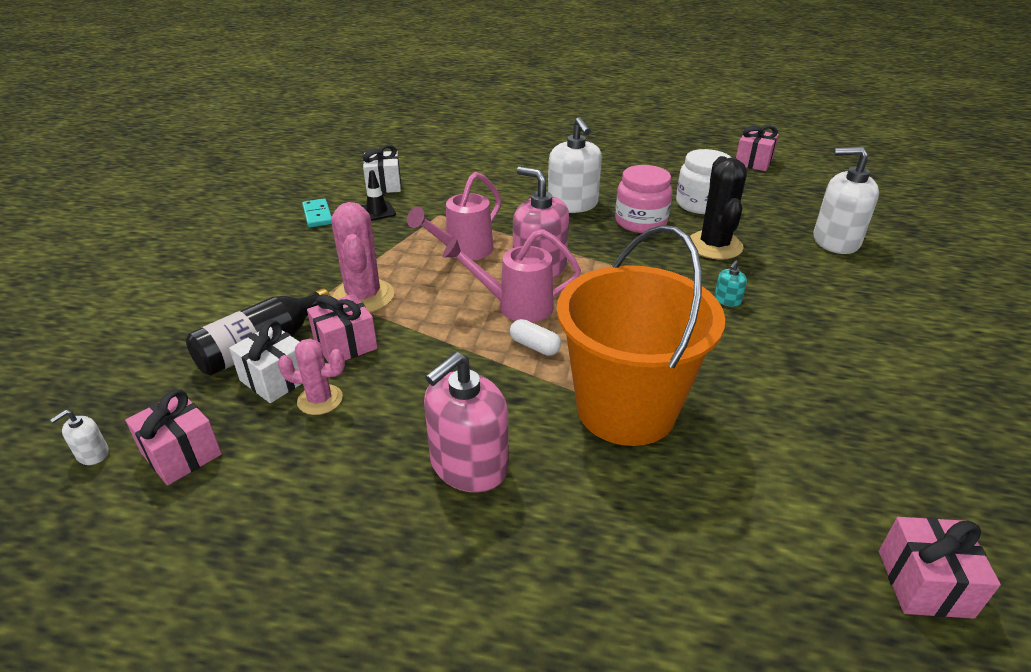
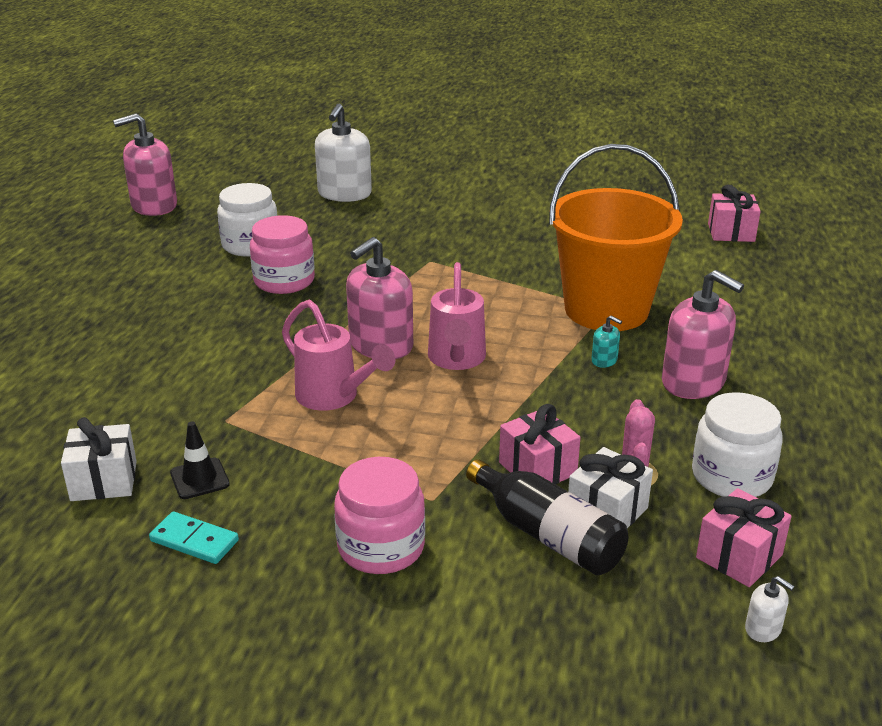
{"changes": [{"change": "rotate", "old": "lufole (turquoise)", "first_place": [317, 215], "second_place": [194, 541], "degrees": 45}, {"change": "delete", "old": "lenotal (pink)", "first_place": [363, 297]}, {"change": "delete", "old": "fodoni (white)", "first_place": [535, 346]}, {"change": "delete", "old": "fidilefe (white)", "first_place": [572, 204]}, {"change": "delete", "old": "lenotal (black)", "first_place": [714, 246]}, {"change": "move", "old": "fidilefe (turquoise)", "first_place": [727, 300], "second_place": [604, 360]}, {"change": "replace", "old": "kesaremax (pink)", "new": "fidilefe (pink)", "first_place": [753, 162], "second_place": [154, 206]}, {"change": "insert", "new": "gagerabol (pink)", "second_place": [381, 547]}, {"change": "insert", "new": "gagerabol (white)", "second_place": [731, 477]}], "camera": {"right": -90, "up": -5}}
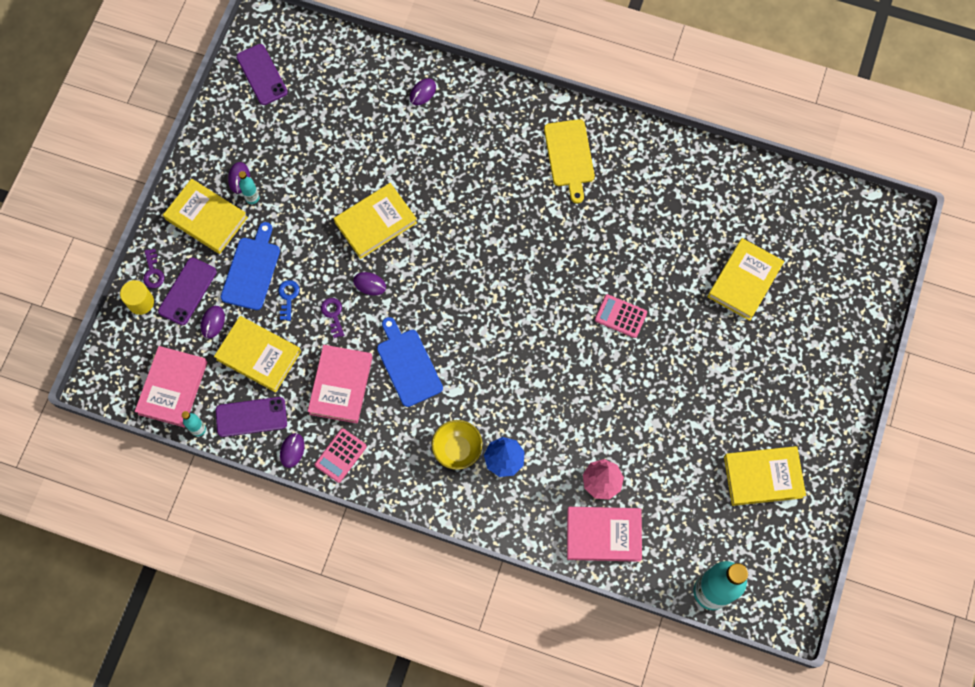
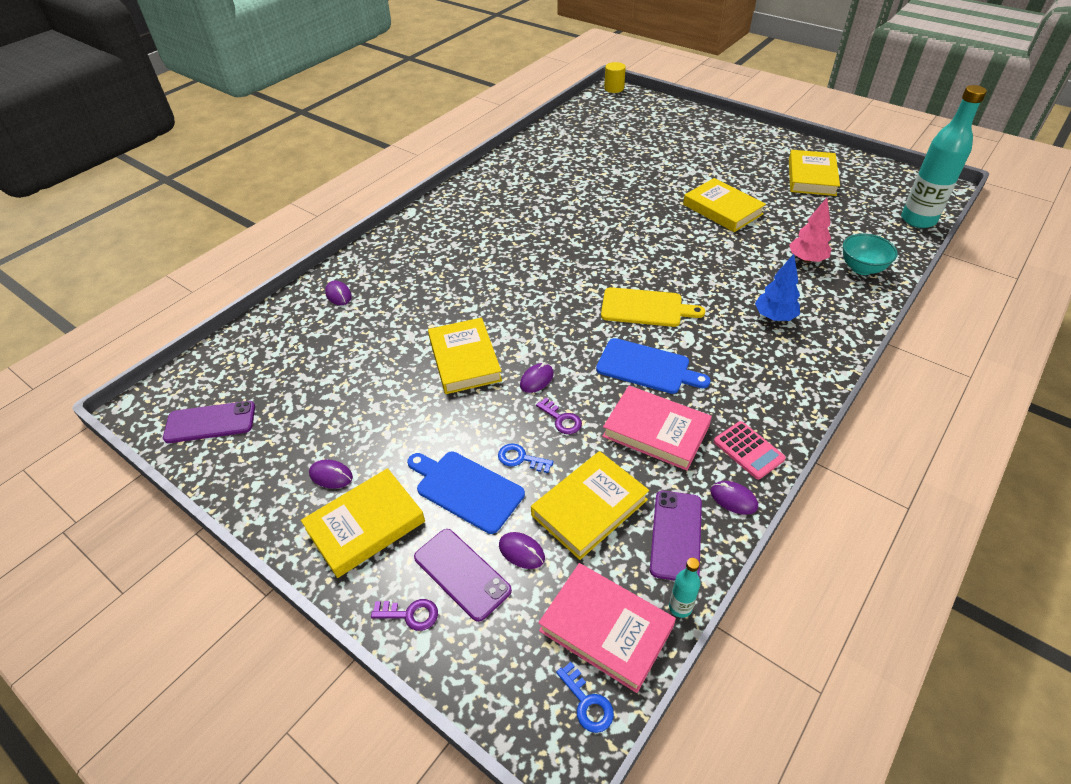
{"changes": [{"change": "move", "old": "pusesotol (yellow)", "first_place": [141, 302], "second_place": [614, 88]}, {"change": "delete", "old": "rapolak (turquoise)", "first_place": [252, 198]}, {"change": "rotate", "old": "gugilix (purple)", "first_place": [333, 314], "second_place": [561, 419], "degrees": -135}, {"change": "rotate", "old": "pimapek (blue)", "first_place": [408, 364], "second_place": [647, 367], "degrees": -150}, {"change": "delete", "old": "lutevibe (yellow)", "first_place": [457, 449]}, {"change": "move", "old": "pimapek (yellow)", "first_place": [569, 156], "second_place": [645, 308]}, {"change": "replace", "old": "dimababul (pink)", "new": "lutevibe (turquoise)", "first_place": [603, 535], "second_place": [862, 268]}, {"change": "delete", "old": "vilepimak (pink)", "first_place": [620, 316]}, {"change": "move", "old": "dimababul (yellow)", "first_place": [744, 281], "second_place": [722, 209]}, {"change": "insert", "new": "gugilix (blue)", "second_place": [587, 703]}], "camera": {"right": -70, "up": -25}}
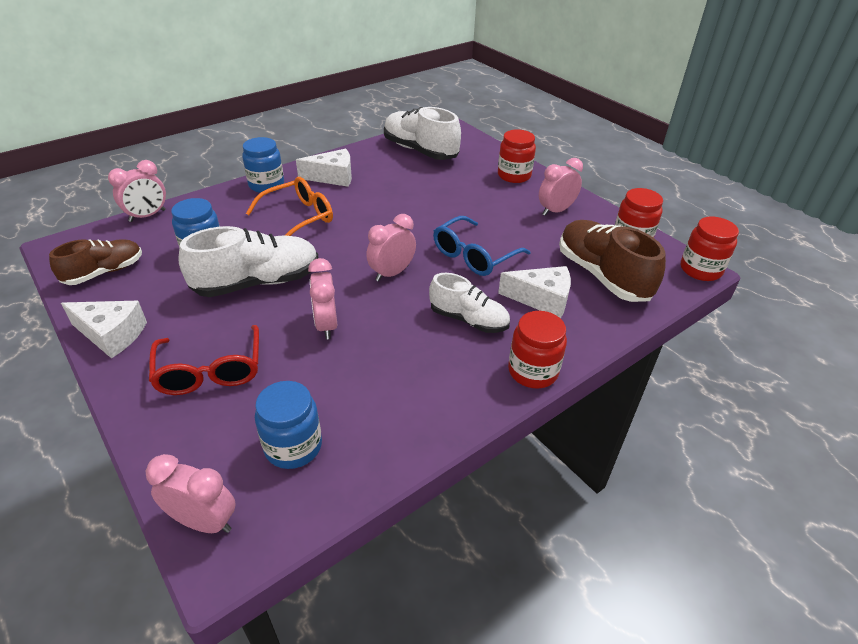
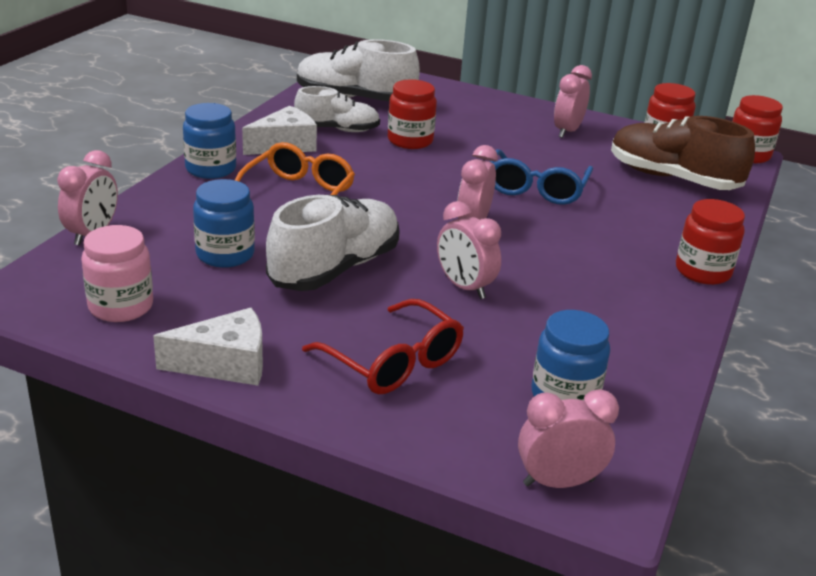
{"changes": [{"change": "replace", "old": "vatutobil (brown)", "new": "gagerabol (pink)", "first_place": [104, 272], "second_place": [121, 306]}, {"change": "move", "old": "vatutobil (white)", "first_place": [468, 320], "second_place": [337, 130]}, {"change": "move", "old": "gagerabol (red)", "first_place": [514, 175], "second_place": [410, 141]}, {"change": "delete", "old": "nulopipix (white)", "first_place": [542, 299]}], "camera": {"right": -30, "up": -10}}
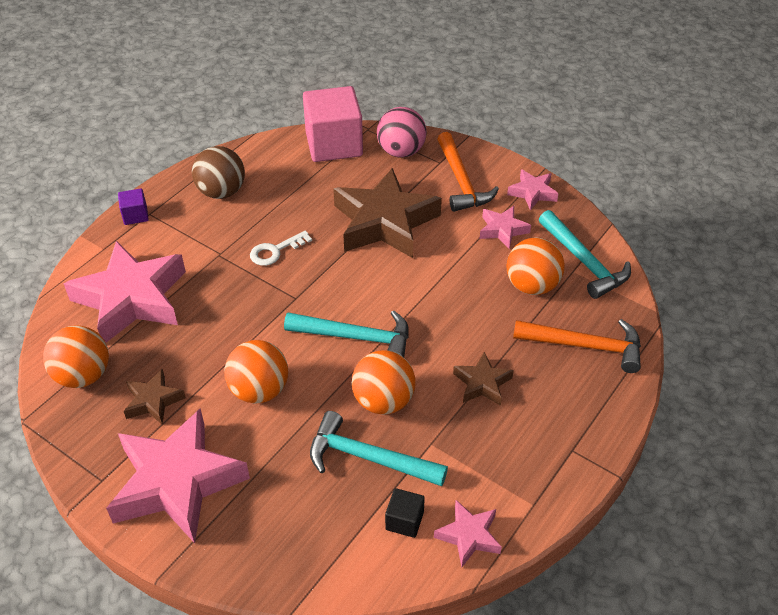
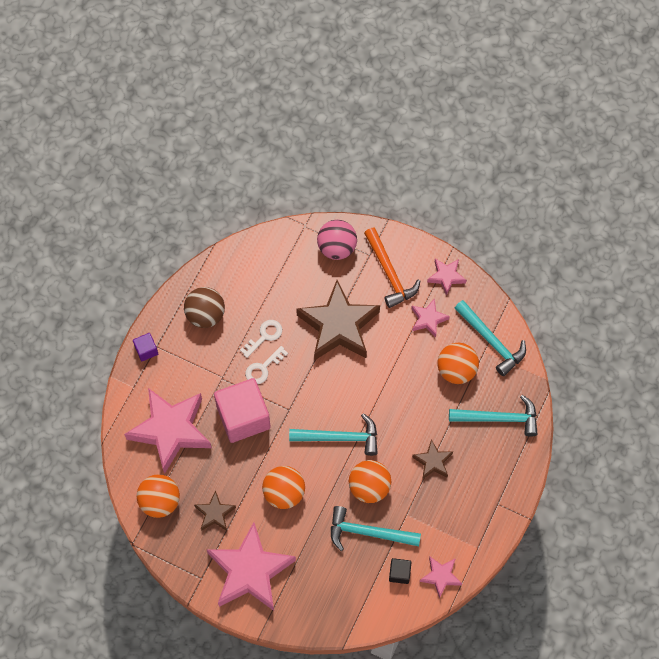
{"changes": [{"change": "move", "old": "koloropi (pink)", "first_place": [334, 144], "second_place": [243, 417]}, {"change": "recolor", "old": "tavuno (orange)", "new": "tavuno (turquoise)", "first_place": [585, 346], "second_place": [499, 418]}, {"change": "insert", "new": "gugilix (white)", "second_place": [264, 336]}], "camera": {"right": -10, "up": 20}}
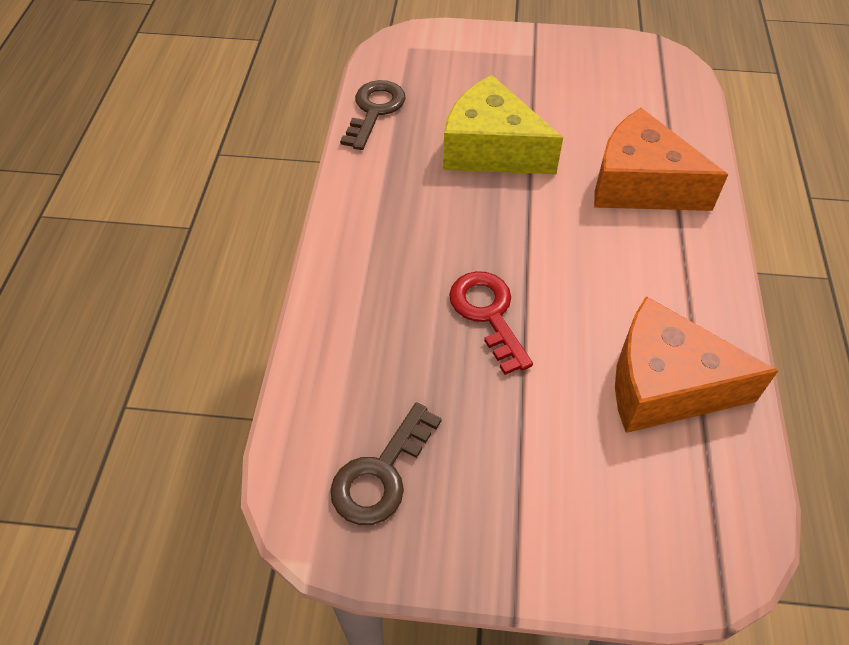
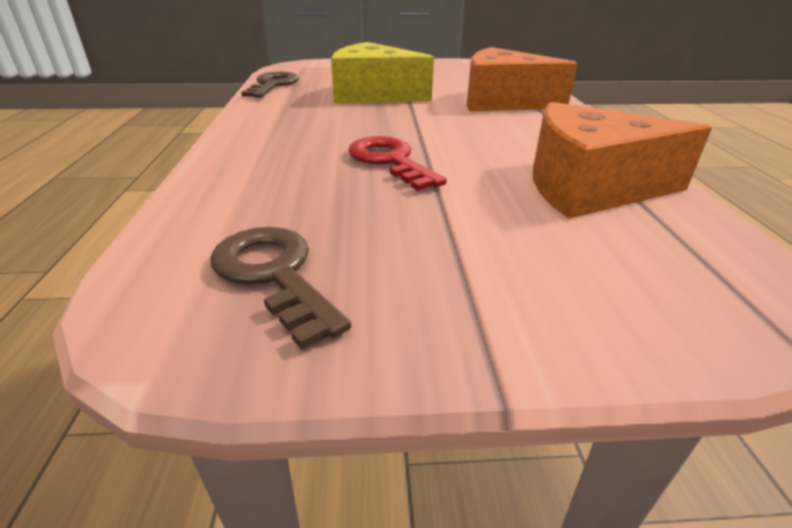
{"changes": [{"change": "rotate", "old": "gugilix (brown)", "first_place": [381, 474], "second_place": [274, 274], "degrees": 120}], "camera": {"right": -10, "up": -20}}
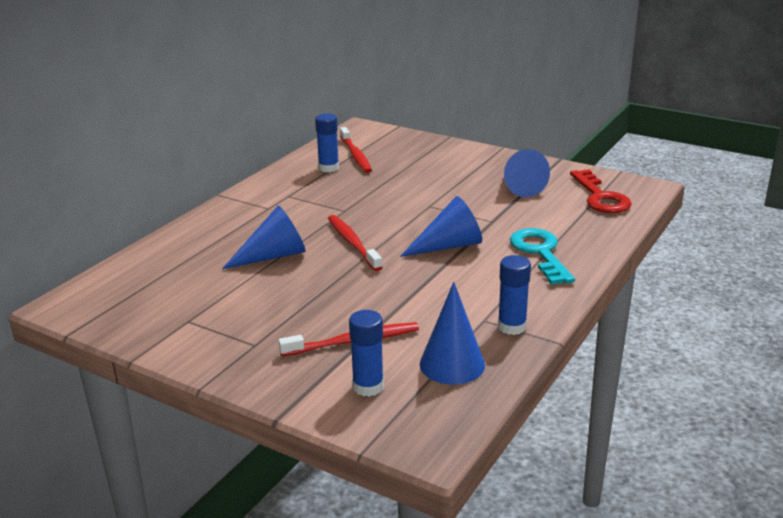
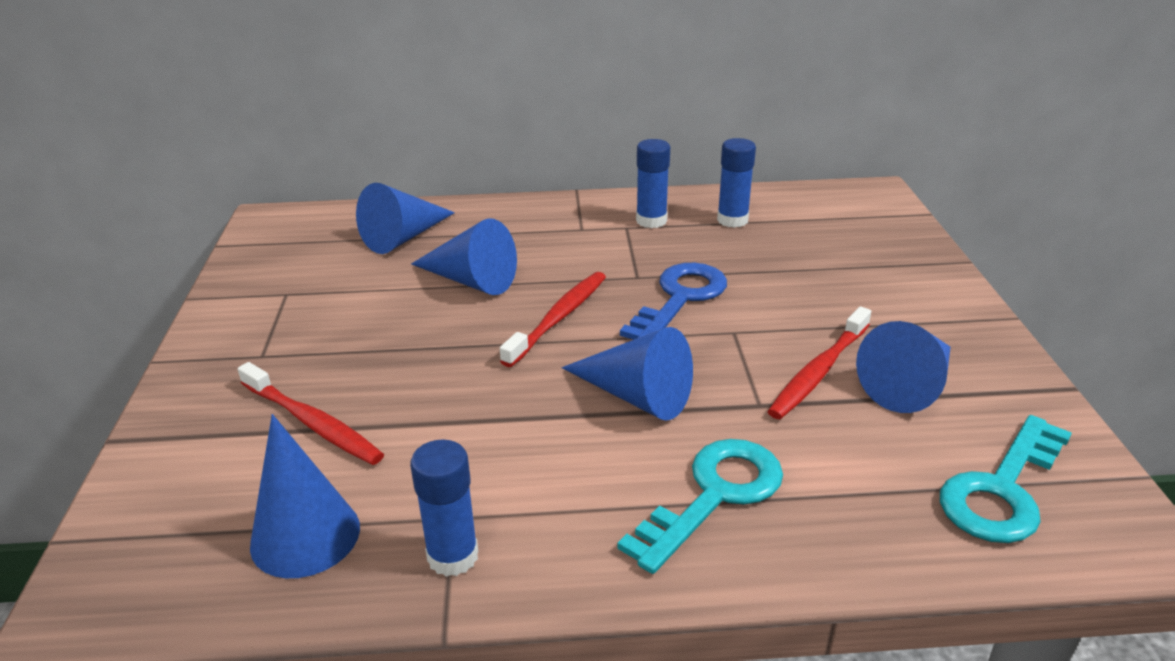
{"changes": [{"change": "move", "old": "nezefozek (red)", "first_place": [355, 155], "second_place": [818, 371]}, {"change": "move", "old": "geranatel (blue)", "first_place": [368, 386], "second_place": [651, 221]}, {"change": "recolor", "old": "gugilix (red)", "new": "gugilix (turquoise)", "first_place": [600, 197], "second_place": [1002, 490]}, {"change": "insert", "new": "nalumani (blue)", "second_place": [404, 237]}, {"change": "insert", "new": "gugilix (blue)", "second_place": [680, 298]}], "camera": {"right": 55, "up": 5}}
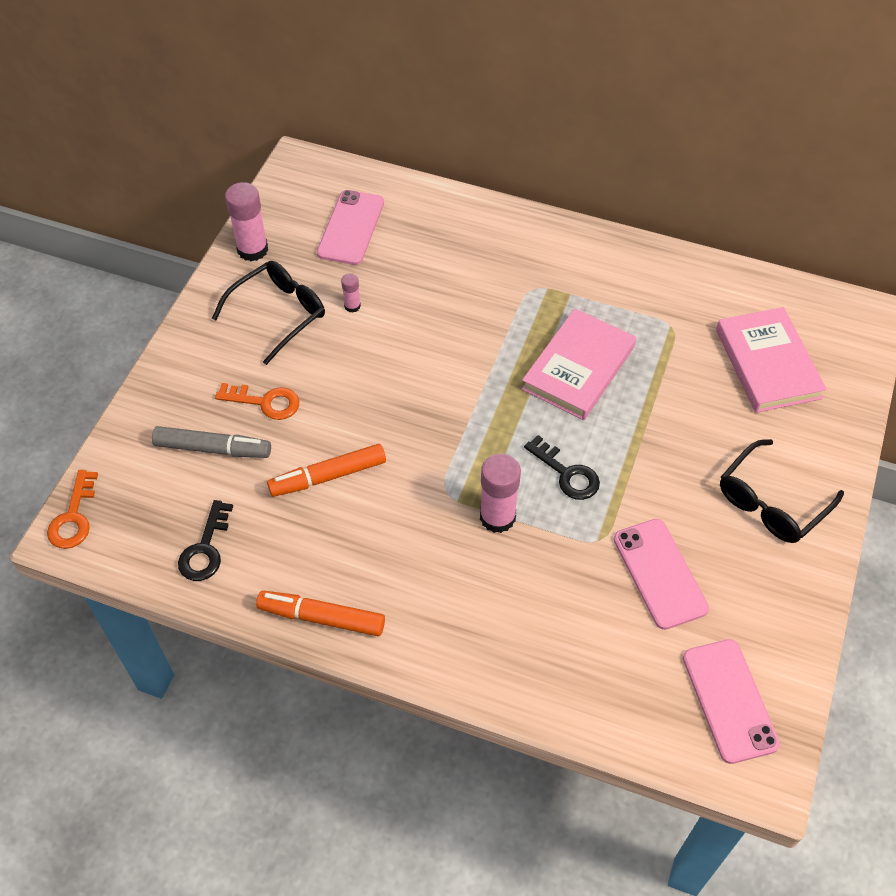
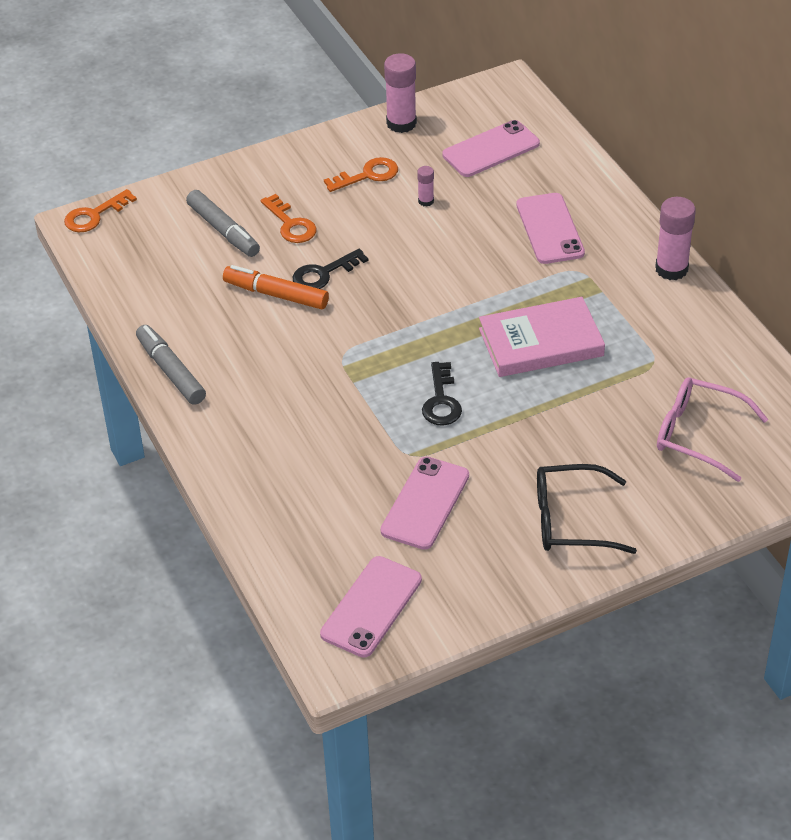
{"changes": [{"change": "move", "old": "gugilix (black)", "first_place": [205, 549], "second_place": [323, 274]}, {"change": "replace", "old": "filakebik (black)", "new": "gugilix (orange)", "first_place": [278, 314], "second_place": [368, 175]}, {"change": "recolor", "old": "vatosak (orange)", "new": "vatosak (grey)", "first_place": [321, 617], "second_place": [171, 371]}, {"change": "move", "old": "geranatel (pink)", "first_place": [497, 517], "second_place": [671, 269]}, {"change": "replace", "old": "dimababul (pink)", "new": "filakebik (pink)", "first_place": [767, 364], "second_place": [698, 435]}, {"change": "insert", "new": "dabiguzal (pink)", "second_place": [549, 229]}], "camera": {"right": 45, "up": -10}}
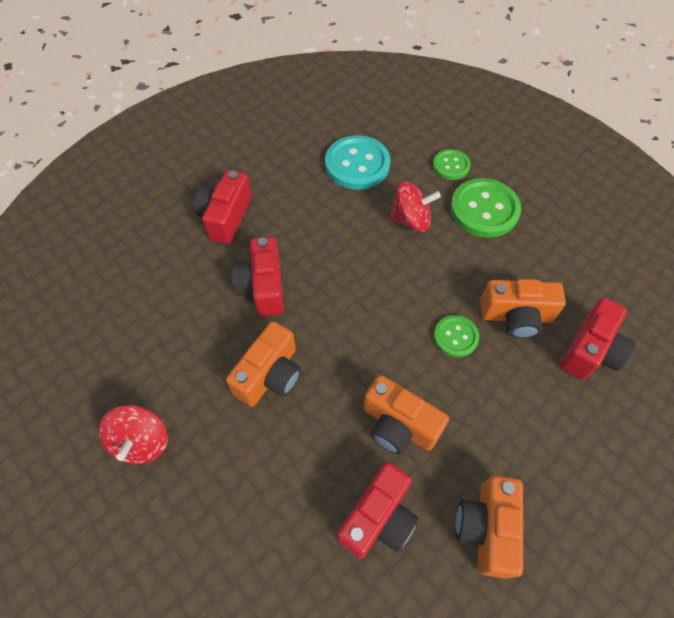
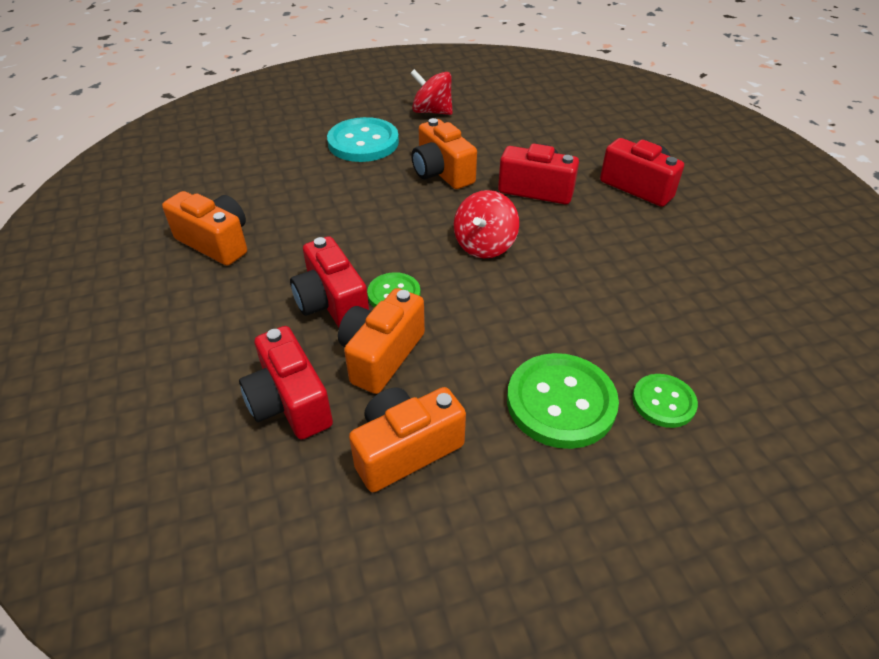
{"changes": [{"change": "move", "old": "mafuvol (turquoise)", "first_place": [357, 164], "second_place": [363, 142]}, {"change": "move", "old": "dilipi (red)", "first_place": [378, 518], "second_place": [332, 303]}, {"change": "move", "old": "dilipi (orange)", "first_place": [398, 425], "second_place": [405, 449]}, {"change": "move", "old": "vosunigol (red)", "first_place": [410, 220], "second_place": [484, 245]}], "camera": {"right": 115, "up": -15}}
